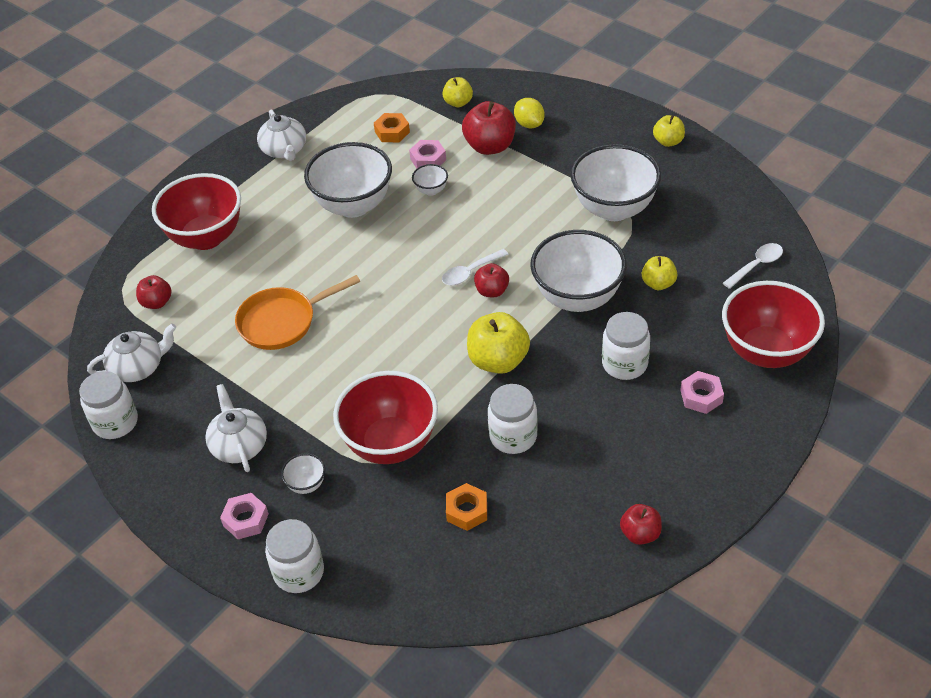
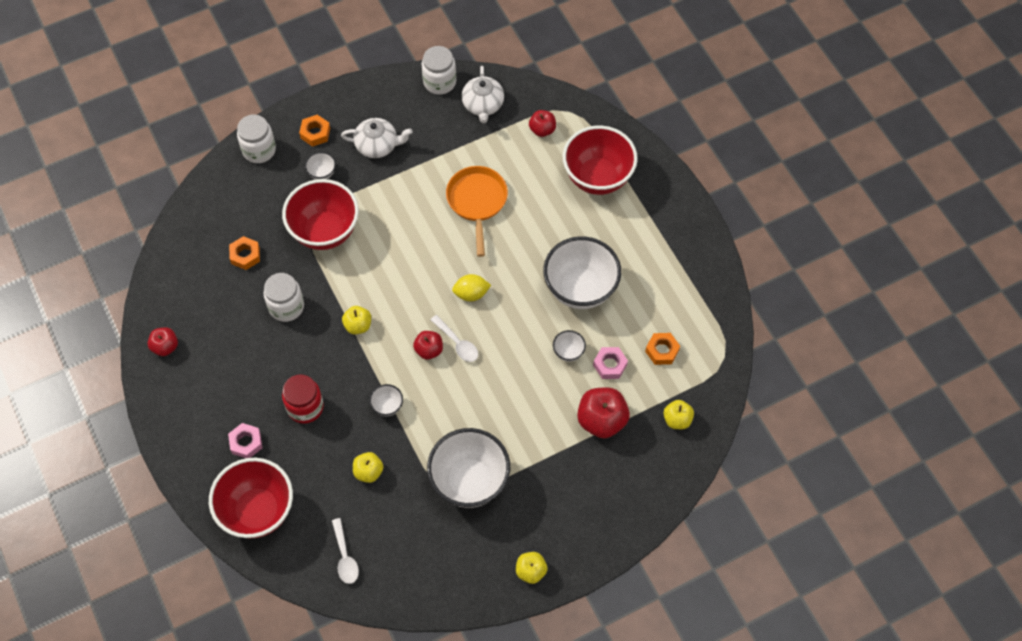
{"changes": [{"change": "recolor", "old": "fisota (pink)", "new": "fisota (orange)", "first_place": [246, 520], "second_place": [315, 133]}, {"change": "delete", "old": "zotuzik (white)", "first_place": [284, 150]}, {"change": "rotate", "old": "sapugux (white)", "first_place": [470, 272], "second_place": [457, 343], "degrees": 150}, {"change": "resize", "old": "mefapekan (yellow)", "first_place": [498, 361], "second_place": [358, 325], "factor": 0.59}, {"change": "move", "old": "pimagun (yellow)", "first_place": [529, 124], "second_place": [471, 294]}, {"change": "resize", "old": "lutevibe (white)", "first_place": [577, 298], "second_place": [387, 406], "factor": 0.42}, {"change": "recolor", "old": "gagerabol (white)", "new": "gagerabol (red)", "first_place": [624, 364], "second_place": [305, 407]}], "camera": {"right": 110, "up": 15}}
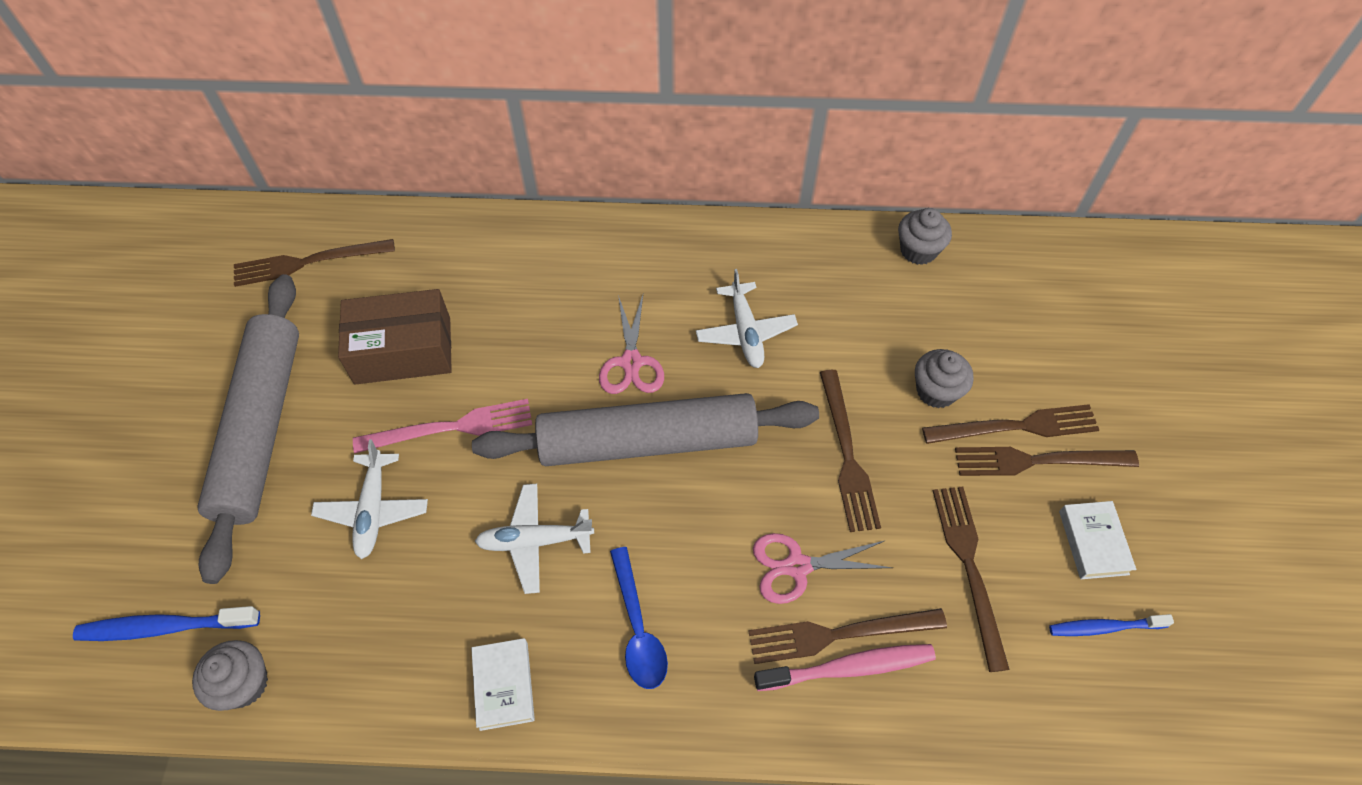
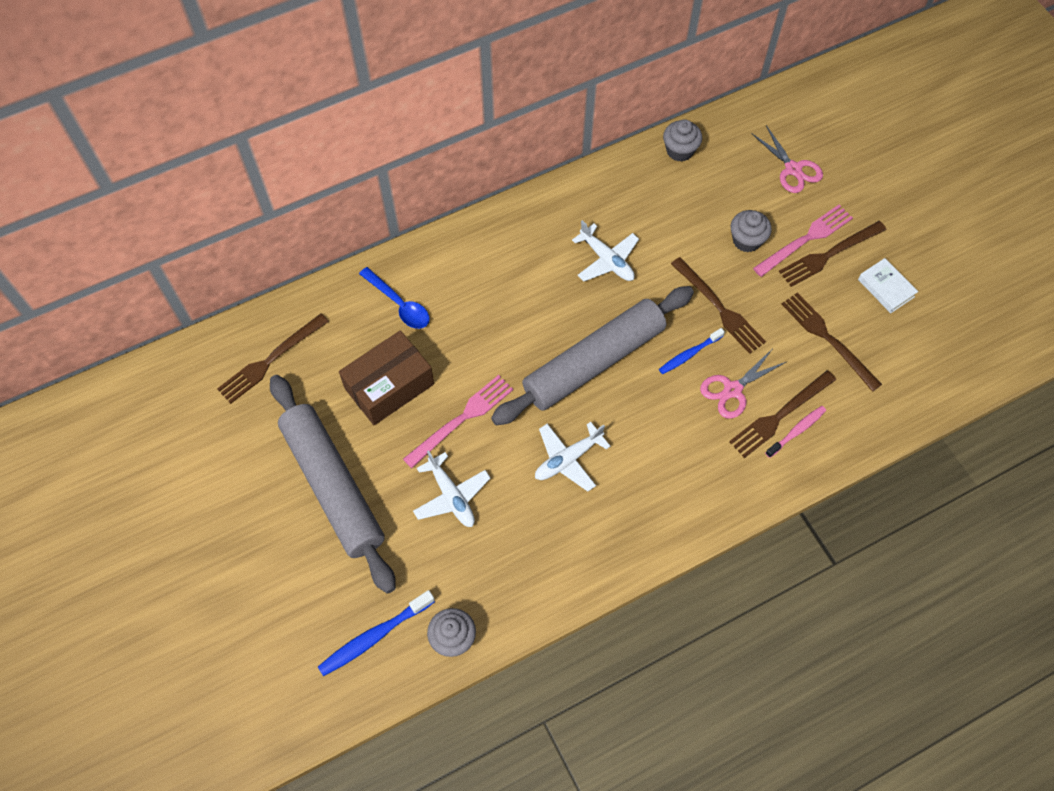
{"changes": [{"change": "delete", "old": "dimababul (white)", "first_place": [504, 685]}, {"change": "move", "old": "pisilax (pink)", "first_place": [631, 362], "second_place": [793, 169]}, {"change": "move", "old": "sapugux (blue)", "first_place": [637, 628], "second_place": [399, 304]}, {"change": "resize", "old": "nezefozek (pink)", "first_place": [848, 667], "second_place": [796, 431], "factor": 0.67}, {"change": "recolor", "old": "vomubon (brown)", "new": "vomubon (pink)", "first_place": [1016, 427], "second_place": [805, 239]}, {"change": "move", "old": "nezefozek (blue)", "first_place": [1104, 627], "second_place": [689, 354]}], "camera": {"right": -30, "up": 5}}
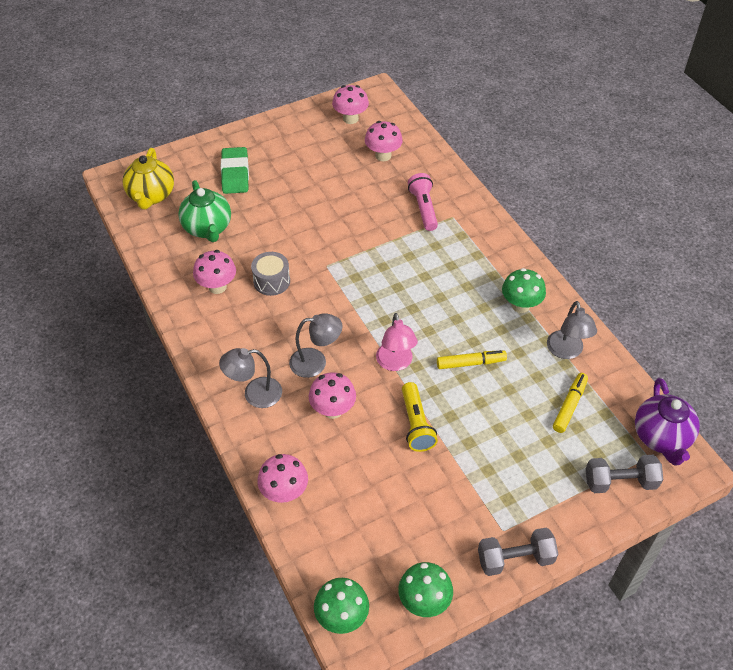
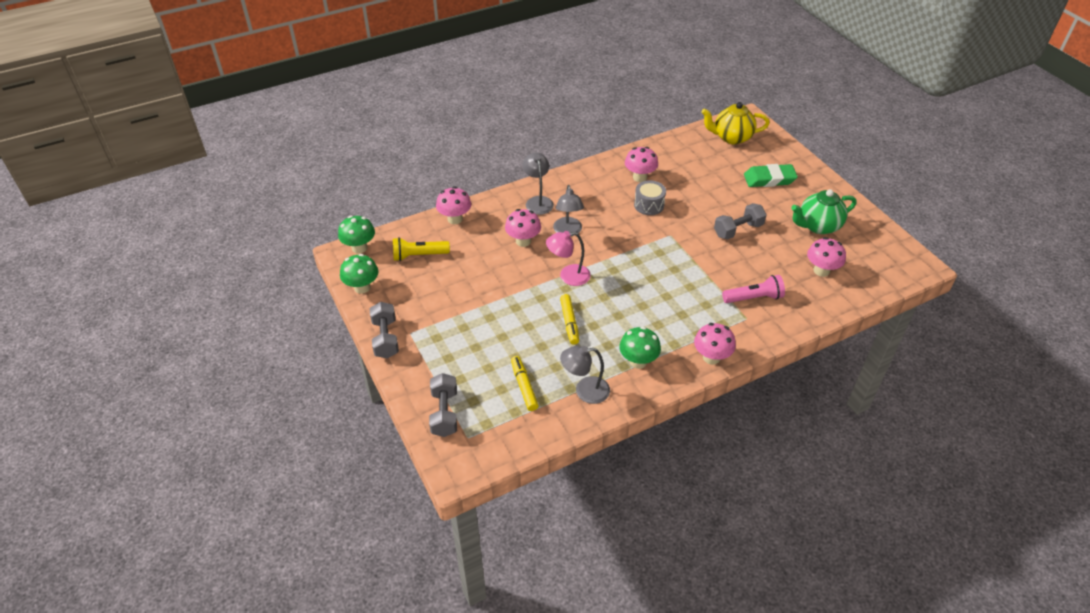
{"changes": [{"change": "move", "old": "zotuzik (green)", "first_place": [208, 228], "second_place": [818, 226]}, {"change": "move", "old": "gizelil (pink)", "first_place": [350, 119], "second_place": [711, 357]}, {"change": "move", "old": "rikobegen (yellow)", "first_place": [416, 424], "second_place": [419, 255]}, {"change": "rotate", "old": "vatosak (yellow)", "first_place": [569, 406], "second_place": [524, 386], "degrees": -135}, {"change": "delete", "old": "zotuzik (purple)", "first_place": [661, 437]}, {"change": "insert", "new": "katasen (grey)", "second_place": [738, 230]}], "camera": {"right": 90, "up": -5}}
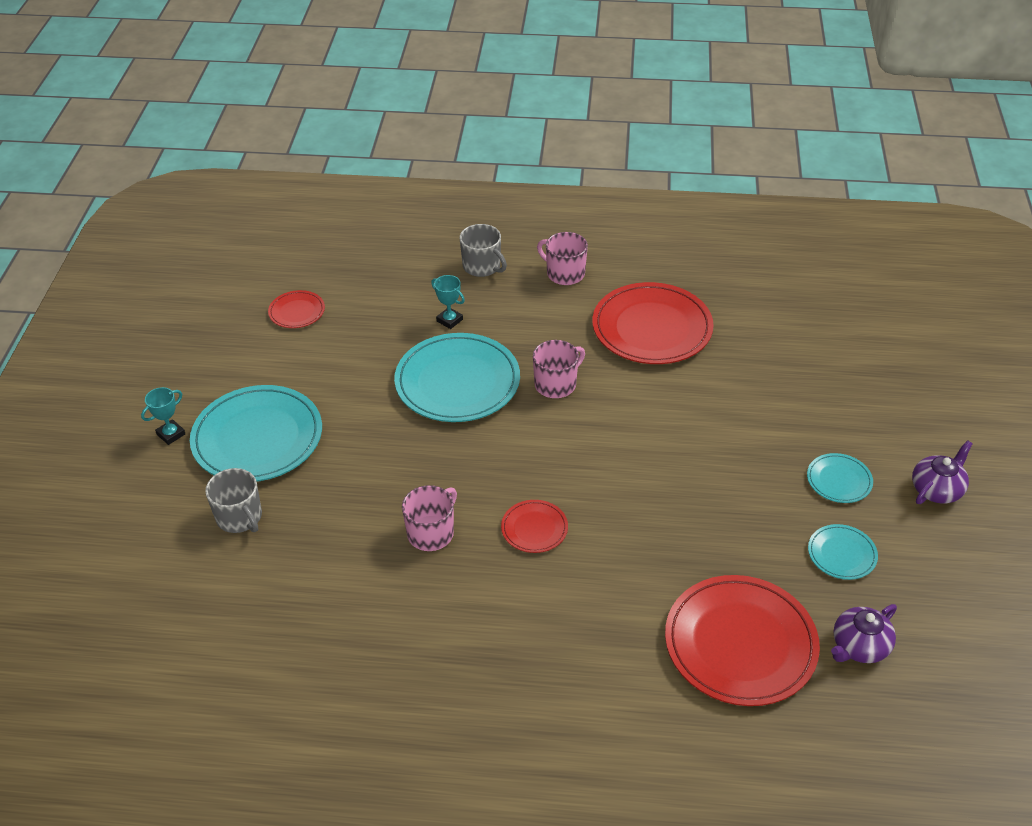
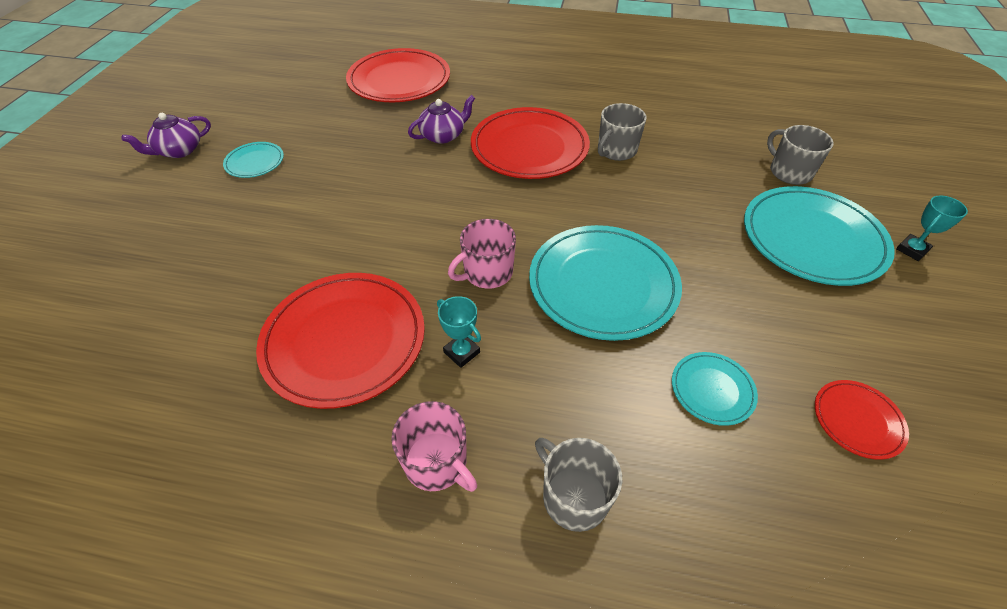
{"changes": [{"change": "recolor", "old": "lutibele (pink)", "new": "lutibele (grey)", "first_place": [431, 533], "second_place": [616, 150]}, {"change": "move", "old": "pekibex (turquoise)", "first_place": [449, 320], "second_place": [461, 352]}, {"change": "resize", "old": "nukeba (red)", "first_place": [534, 528], "second_place": [529, 147], "factor": 2.09}, {"change": "move", "old": "nukeba (turquoise)", "first_place": [842, 554], "second_place": [712, 390]}, {"change": "move", "old": "zotuzik (purple)", "first_place": [859, 646], "second_place": [443, 135]}], "camera": {"right": -175, "up": 5}}
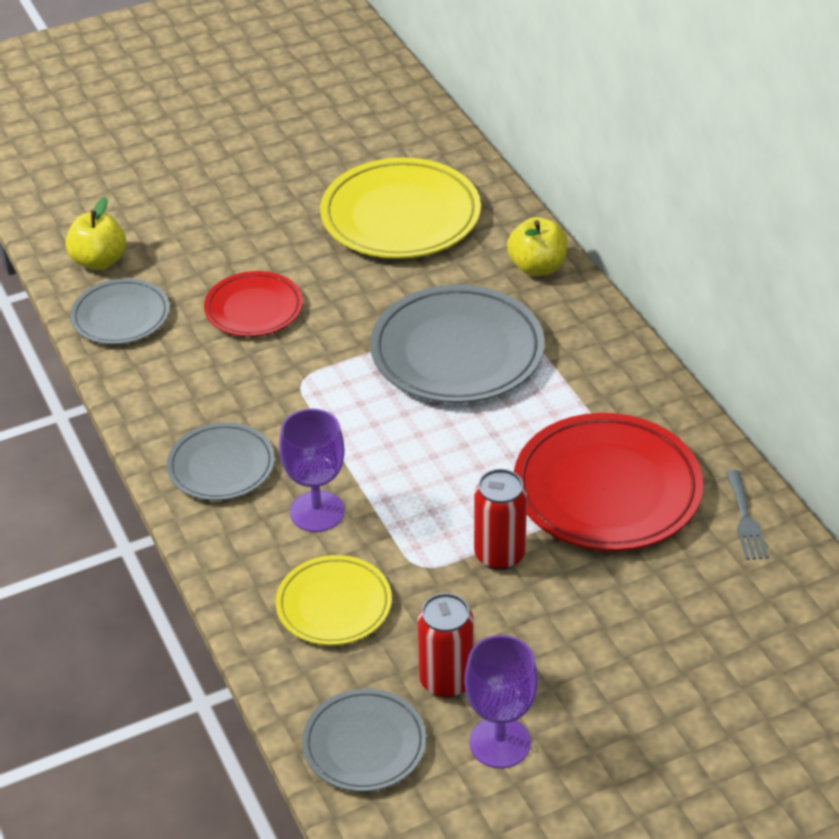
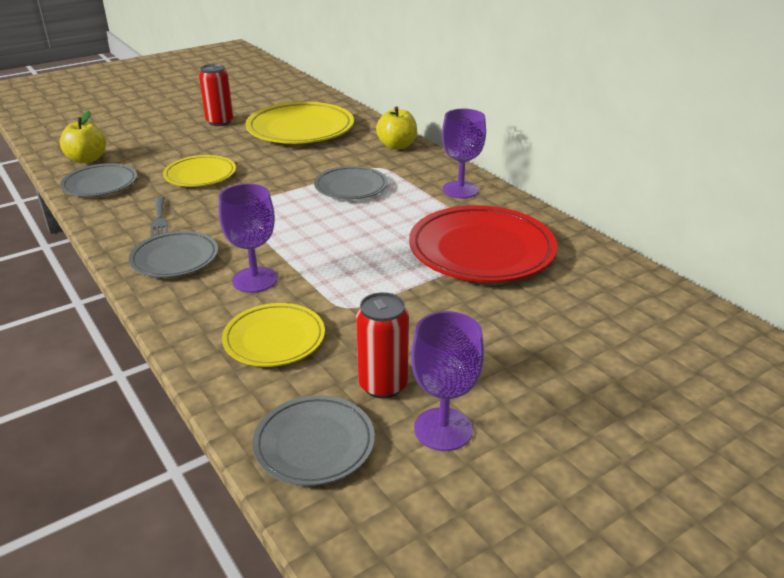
{"changes": [{"change": "recolor", "old": "nukeba (red)", "new": "nukeba (yellow)", "first_place": [254, 309], "second_place": [200, 175]}, {"change": "resize", "old": "nukeba (grey)", "first_place": [457, 352], "second_place": [351, 187], "factor": 0.58}, {"change": "move", "old": "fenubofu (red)", "first_place": [499, 555], "second_place": [220, 122]}, {"change": "move", "old": "vomubon (grey)", "first_place": [745, 520], "second_place": [159, 220]}, {"change": "insert", "new": "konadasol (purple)", "second_place": [460, 190]}], "camera": {"right": -10, "up": -10}}
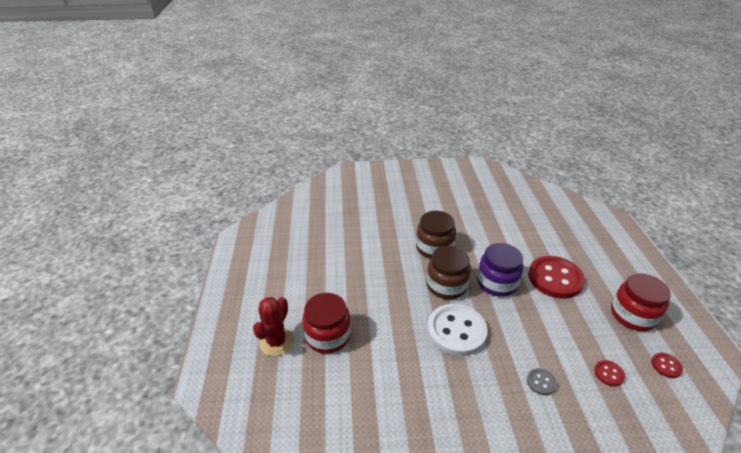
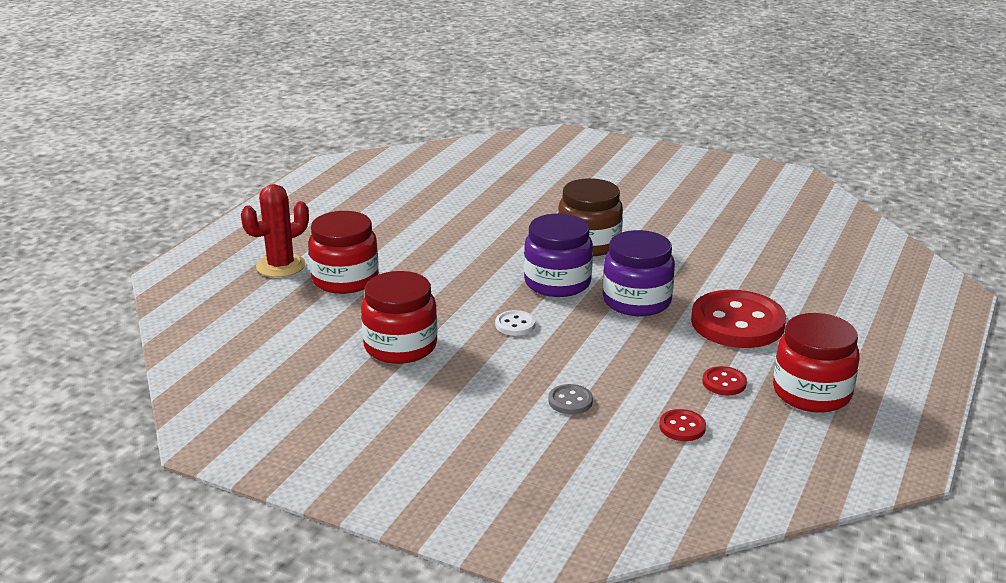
{"changes": [{"change": "recolor", "old": "gagerabol (brown)", "new": "gagerabol (purple)", "first_place": [446, 285], "second_place": [557, 282]}, {"change": "resize", "old": "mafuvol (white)", "first_place": [456, 331], "second_place": [515, 325], "factor": 0.43}, {"change": "move", "old": "mafuvol (red)", "first_place": [666, 366], "second_place": [724, 383]}, {"change": "insert", "new": "gagerabol (red)", "second_place": [400, 346]}], "camera": {"right": 30, "up": -10}}
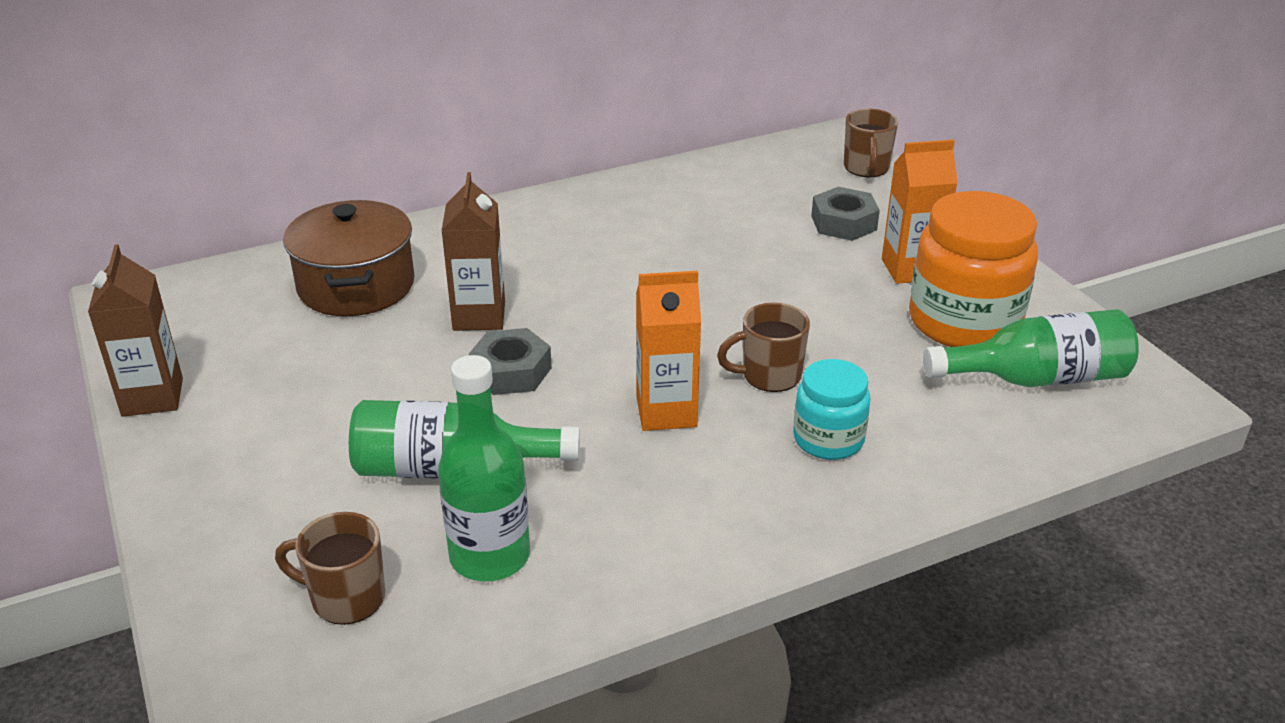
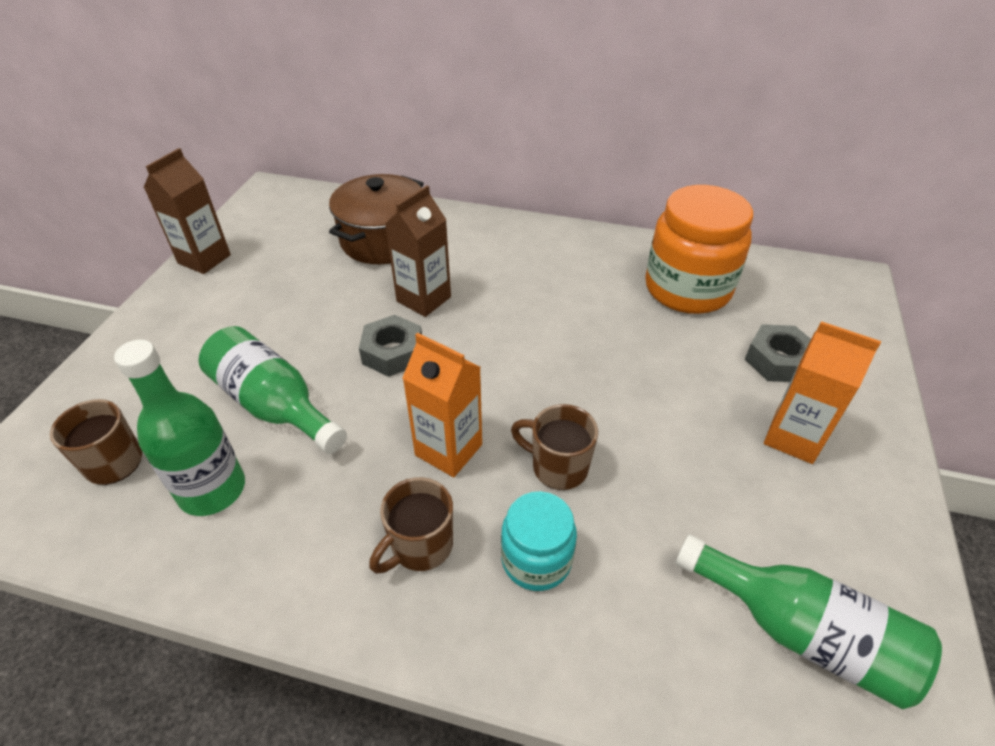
{"changes": [{"change": "move", "old": "lutibele (brown)", "first_place": [866, 168], "second_place": [420, 546]}, {"change": "move", "old": "gagerabol (orange)", "first_place": [964, 322], "second_place": [687, 289]}], "camera": {"right": 40, "up": 10}}
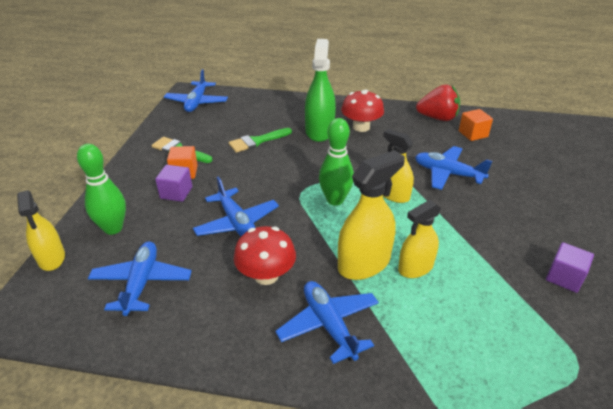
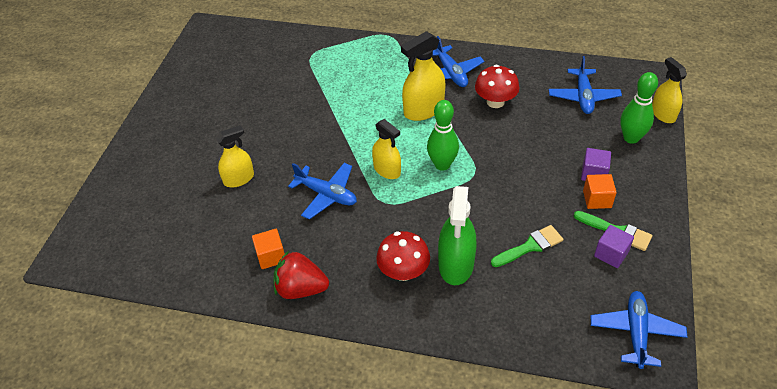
{"changes": [{"change": "delete", "old": "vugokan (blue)", "first_place": [237, 223]}, {"change": "move", "old": "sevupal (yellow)", "first_place": [415, 267], "second_place": [239, 179]}, {"change": "move", "old": "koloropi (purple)", "first_place": [564, 277], "second_place": [611, 254]}], "camera": {"right": -175, "up": 10}}
